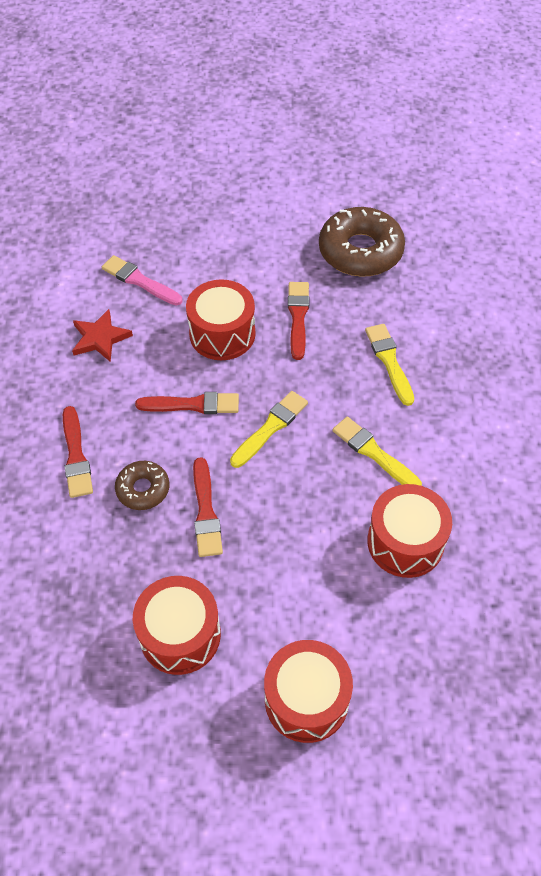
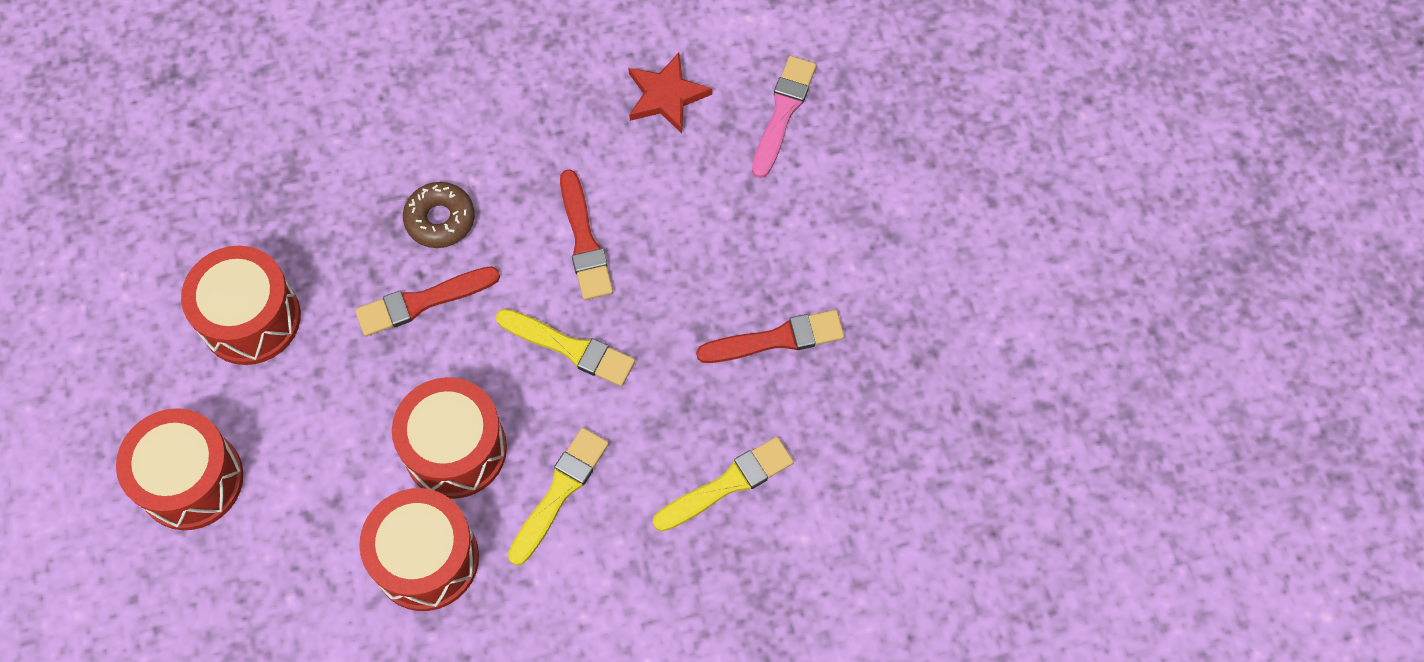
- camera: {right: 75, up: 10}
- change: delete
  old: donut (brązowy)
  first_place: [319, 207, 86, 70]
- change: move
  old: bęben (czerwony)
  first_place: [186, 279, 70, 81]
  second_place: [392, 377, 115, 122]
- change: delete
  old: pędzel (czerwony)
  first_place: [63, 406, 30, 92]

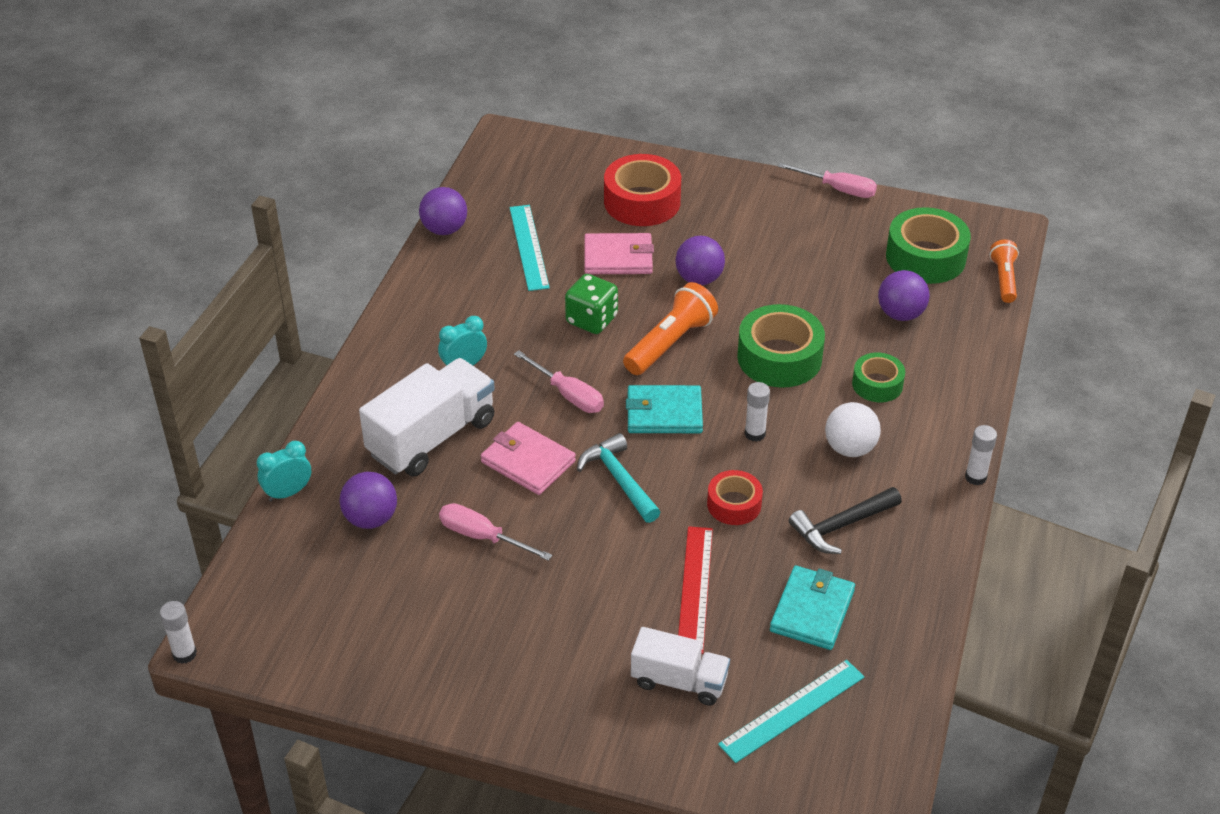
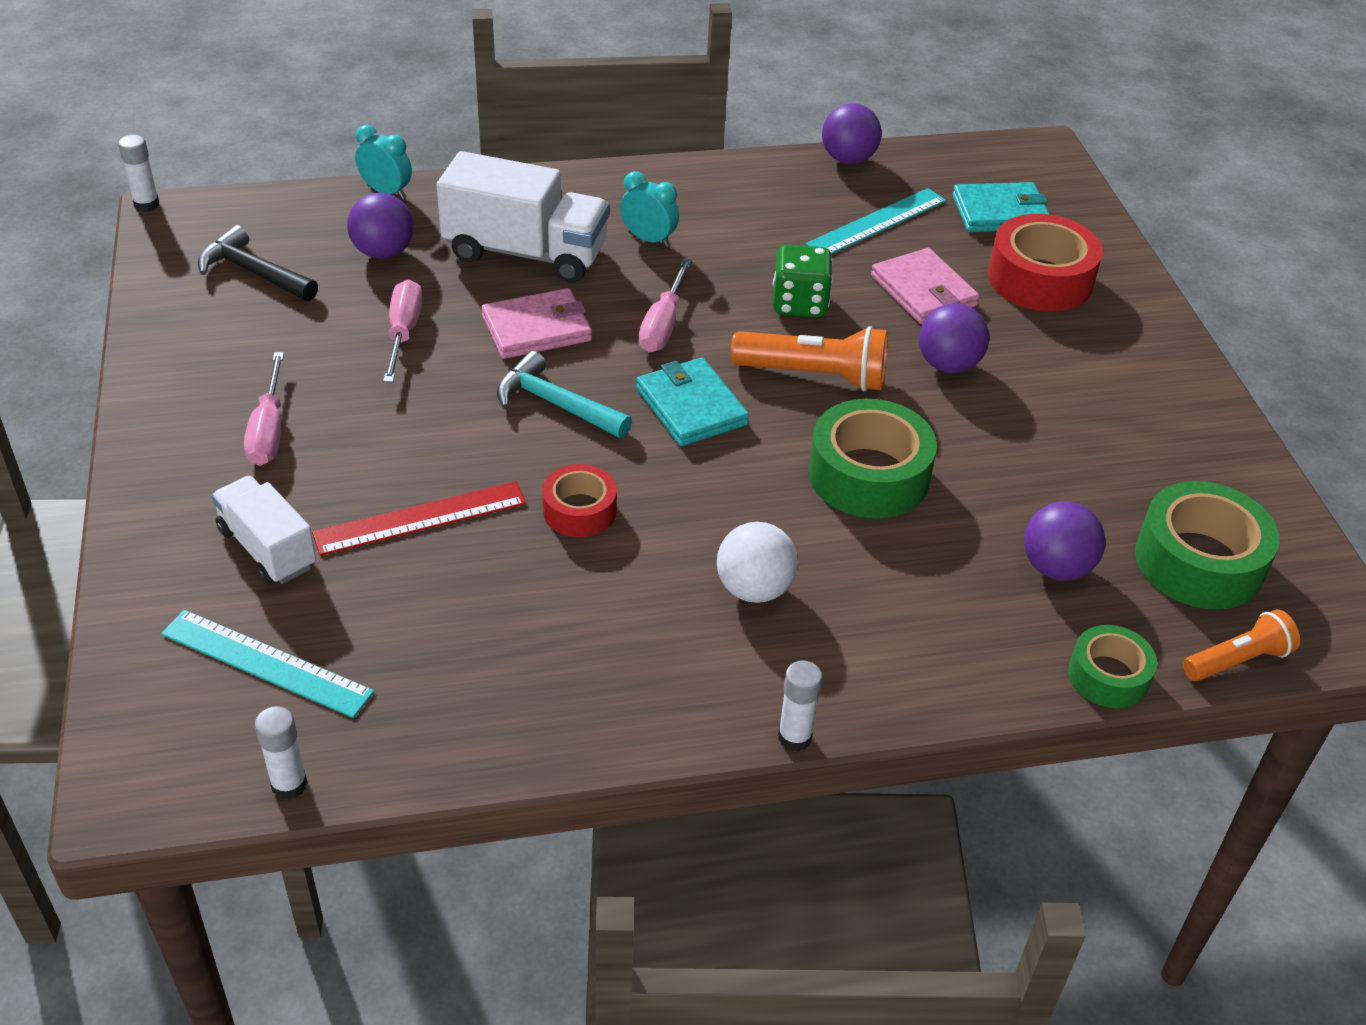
- camera: {right: 60, up: 0}
- change: move
  old: śrubokręt (różowy)
  first_place: [778, 163, 99, 35]
  second_place: [244, 352, 40, 114]
- change: move
  old: taśma klejąca (zielony)
  first_place: [852, 353, 53, 49]
  second_place: [1068, 625, 89, 83]
- change: move
  old: klej w sztyfcie (biały)
  first_place: [745, 382, 25, 60]
  second_place: [255, 706, 53, 94]
- change: rotate
  old: portfel (różowy)
  first_place: [481, 422, 95, 73]
  second_place: [481, 288, 111, 71]
  degrees: 60
- change: rotate
  old: młotek (turkusowy)
  first_place: [577, 433, 84, 90]
  second_place: [497, 351, 135, 87]
  degrees: -90
- change: move
  old: młotek (czarny)
  first_place: [789, 487, 113, 67]
  second_place: [198, 225, 120, 76]
- change: move
  old: portfel (turkusowy)
  first_place: [770, 566, 85, 84]
  second_place: [952, 182, 98, 50]
- change: rotate
  old: ciężarówka (biały)
  first_place: [631, 627, 99, 79]
  second_place: [211, 476, 105, 109]
  degrees: 150

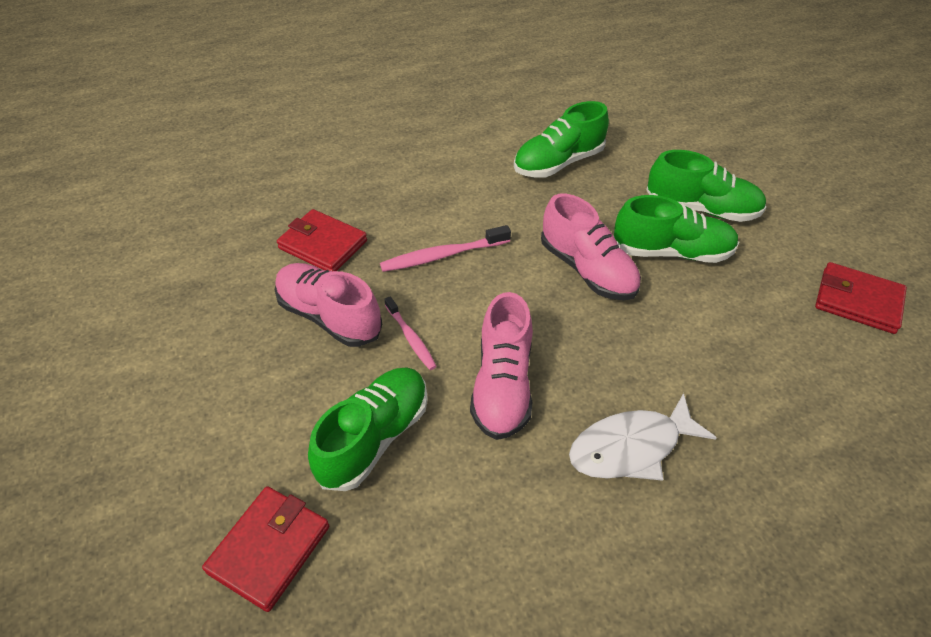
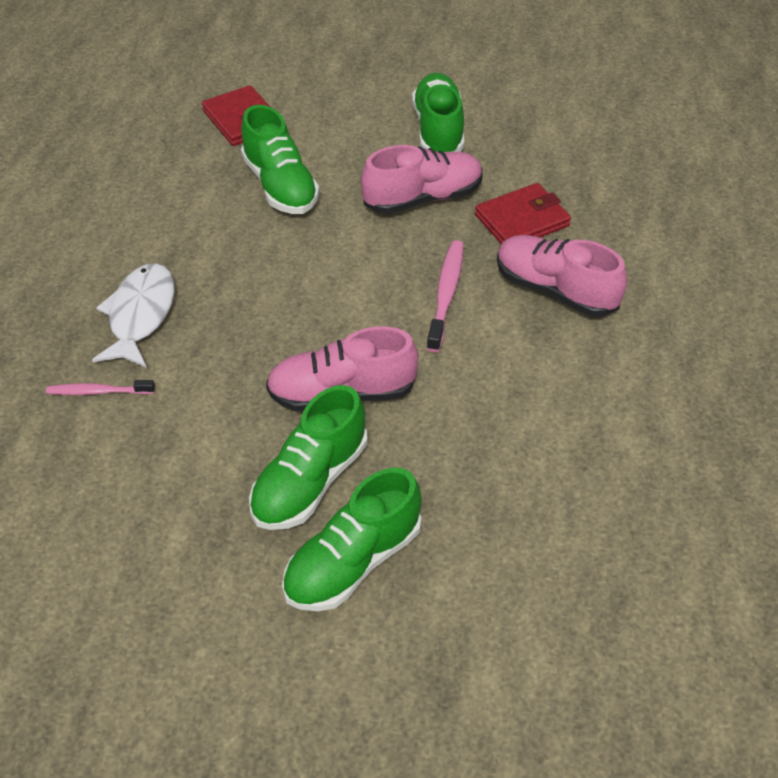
- camera: {right: 120, up: 0}
- change: move
  old: but (zielony)
  first_place: [514, 101, 95, 77]
  second_place: [412, 73, 52, 79]
- change: delete
  old: portfel (czerwony)
  first_place: [815, 262, 92, 72]
- change: move
  old: but (różowy)
  first_place: [470, 292, 63, 148]
  second_place: [497, 235, 130, 82]
- change: move
  old: szczoteczka do zębów (różowy)
  first_place: [384, 296, 53, 74]
  second_place: [46, 380, 109, 15]

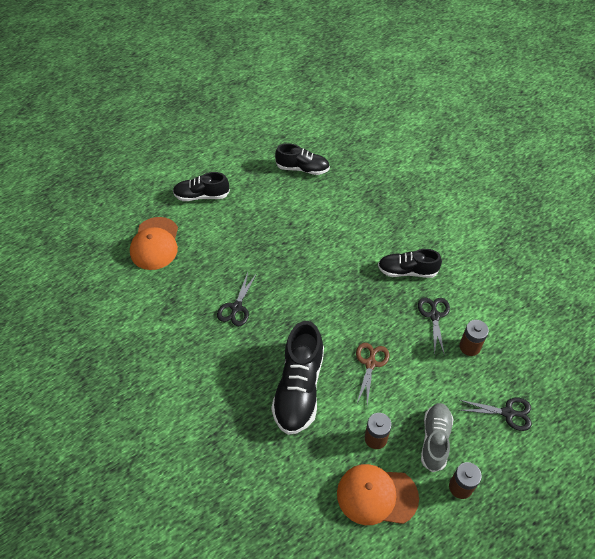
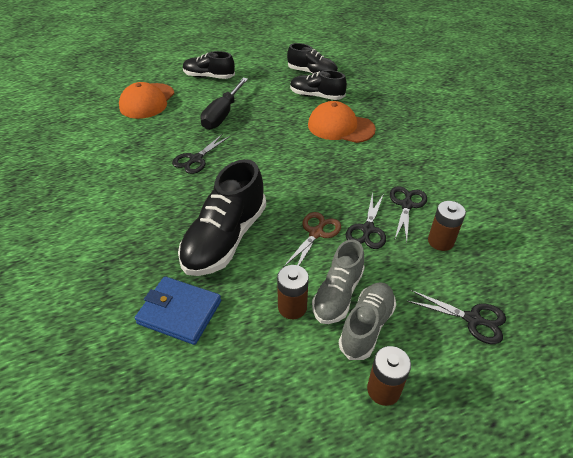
- camera: {right: 15, up: -10}
- change: move
  old: but (czarny)
  first_place: [378, 249, 64, 29]
  second_place: [290, 70, 57, 30]
- change: move
  old: czapka (pomarańczowy)
  first_place: [337, 464, 82, 61]
  second_place: [308, 101, 68, 42]
- change: insert
  new: śrubokręt (czarny)
  second_place: [200, 78, 48, 52]
- change: insert
  new: nożyczki (czarny)
  second_place: [346, 192, 40, 57]
- change: insert
  new: but (szary)
  second_place: [312, 239, 53, 85]
- change: insert
  new: portfel (niebieski)
  second_place: [135, 276, 86, 69]

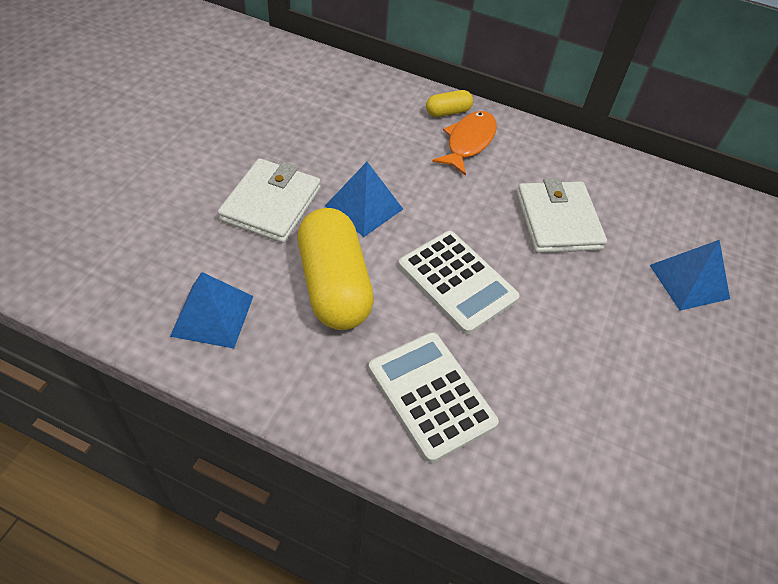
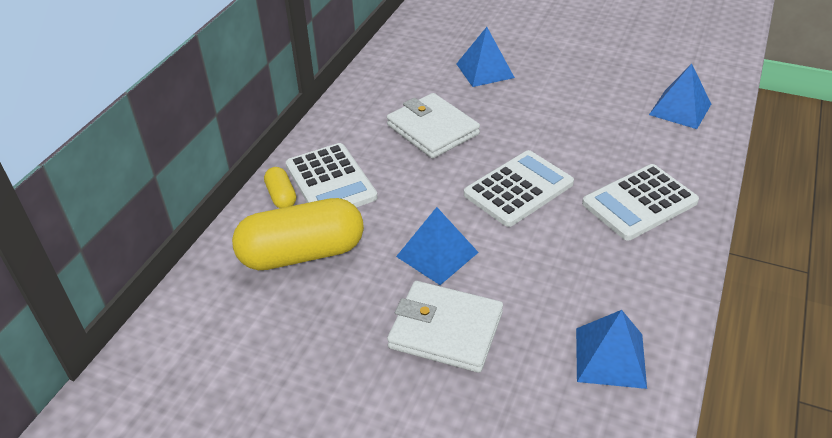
- camera: {right: -85, up: -10}
- change: replace
  old: ryba (pomarańczowy)
  new: kalkulator (biały)
  first_place: [432, 111, 65, 65]
  second_place: [286, 143, 92, 64]
- change: rotate
  old: portfel (biały)
  first_place: [517, 178, 90, 75]
  second_place: [387, 93, 93, 65]
  degrees: 60
- change: move
  old: kapsułka (żółty)
  first_place: [298, 208, 76, 122]
  second_place: [232, 198, 132, 72]
- change: insert
  new: piramida (niebieski)
  second_place: [649, 64, 62, 65]

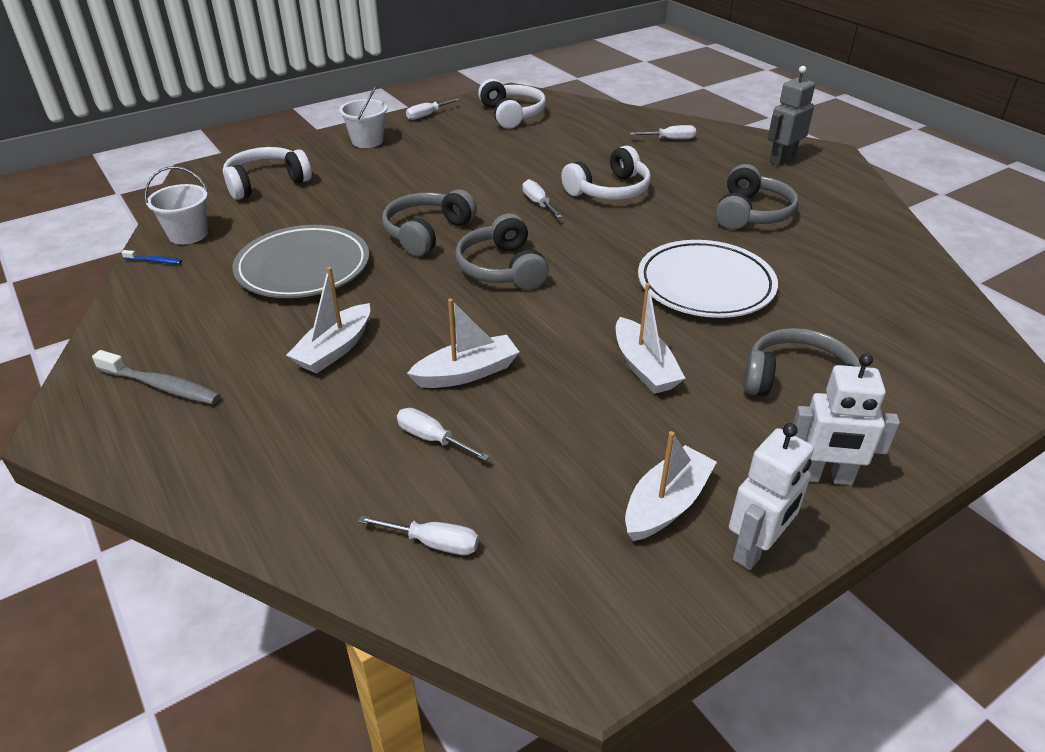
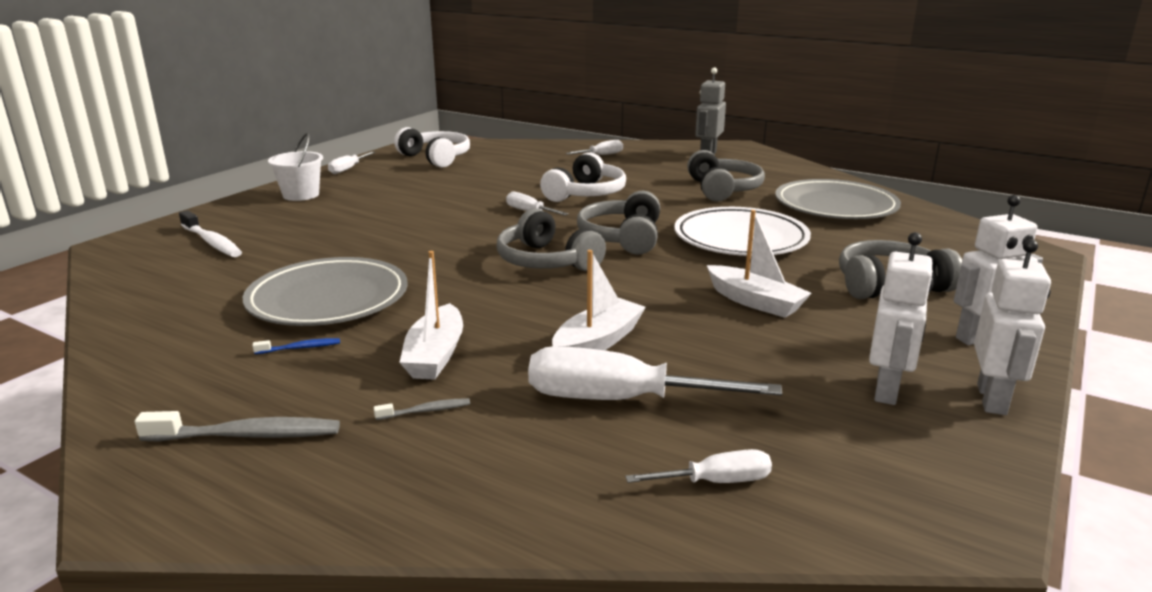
- camera: {right: -25, up: -15}
- change: replace
  old: słuchawki (biały)
  new: szczoteczka do zębów (biały)
  first_place: [223, 147, 89, 53]
  second_place: [179, 210, 63, 47]
- change: delete
  old: wiadro (biały)
  first_place: [144, 166, 64, 78]
- change: move
  old: słuchawki (szary)
  first_place: [382, 189, 95, 67]
  second_place: [577, 191, 83, 64]
- change: move
  old: szczoteczka do zębów (niebieski)
  first_place: [121, 250, 61, 14]
  second_place: [252, 338, 88, 16]
- change: resize
  old: śrubokręt (biały)
  first_place: [397, 408, 93, 53]
  second_place: [528, 346, 254, 54]
  factor: 1.96
- change: replace
  old: łódka (biały)
  new: robot (biały)
  first_place: [625, 431, 92, 110]
  second_place: [869, 232, 65, 173]
- change: insert
  new: talerz (szary)
  second_place: [775, 179, 126, 40]
- change: insert
  new: szczoteczka do zębów (szary)
  second_place: [374, 398, 96, 22]

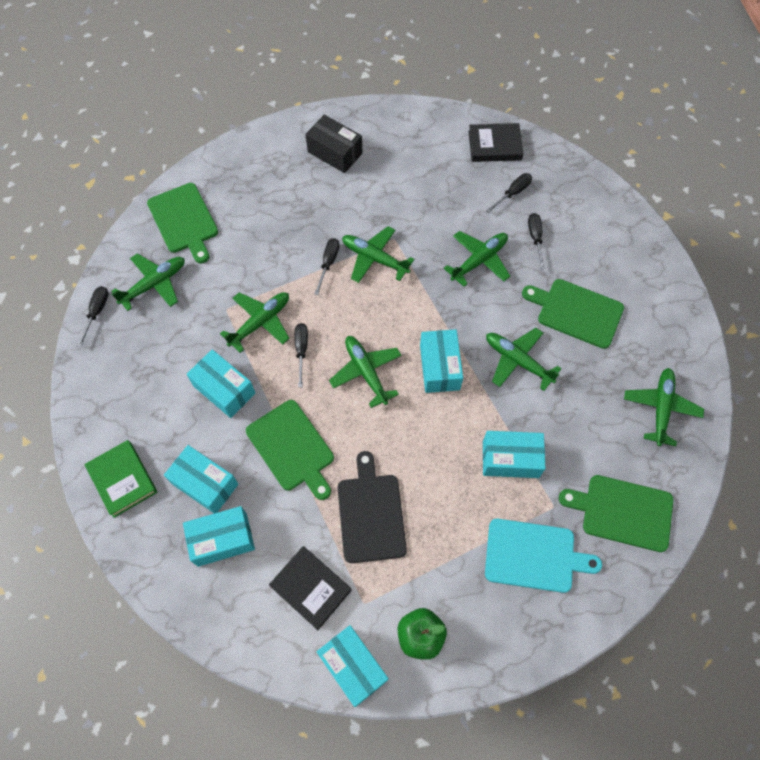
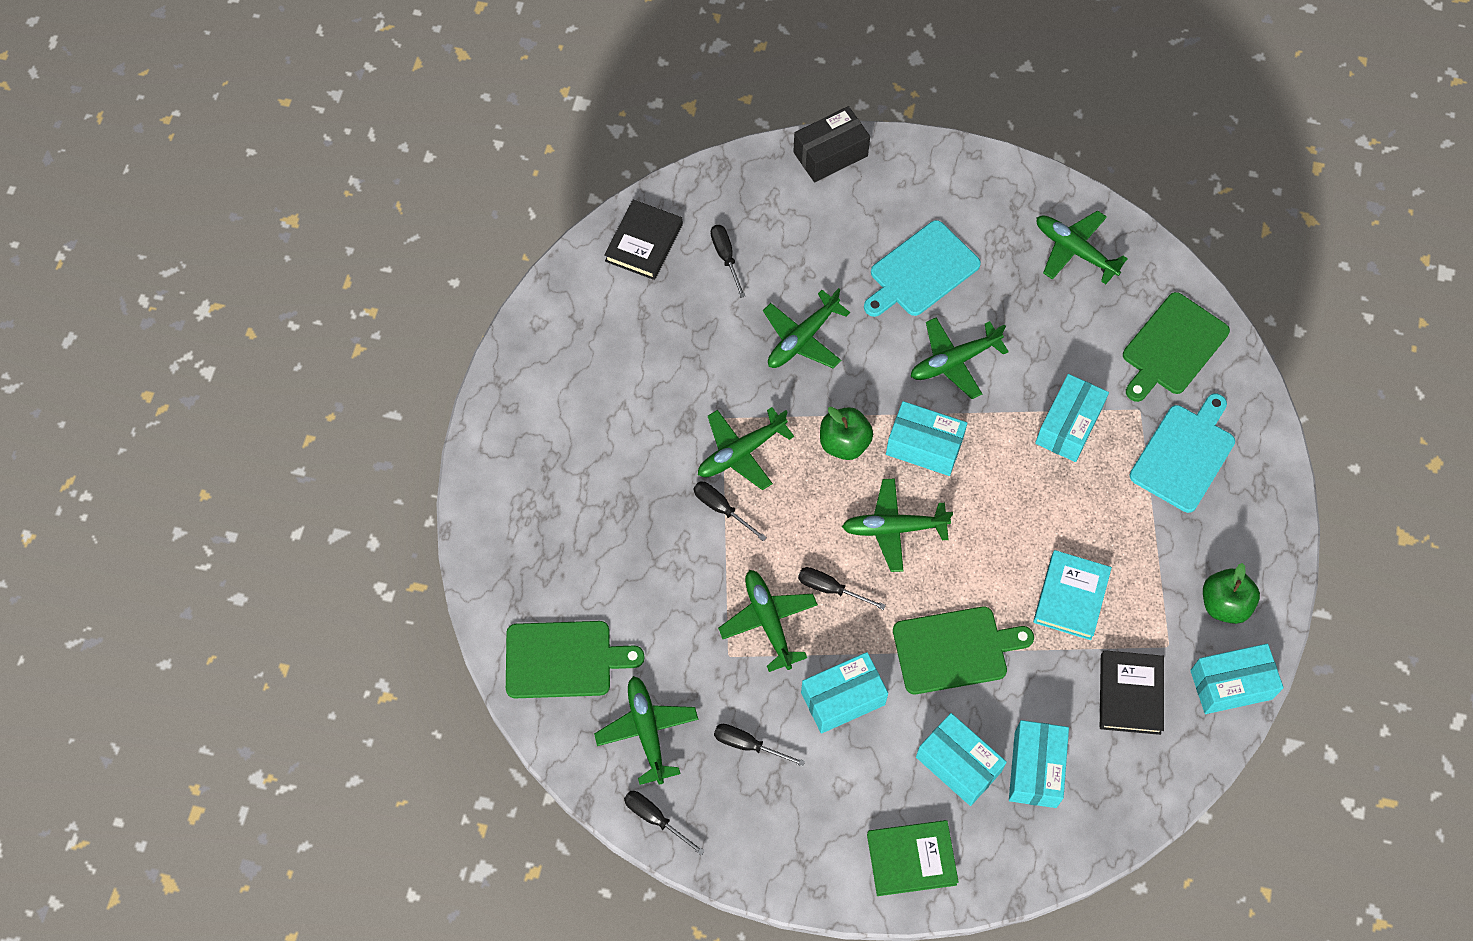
- camera: {right: -65, up: 0}
- change: move
  old: pudełko (czarny)
  first_place: [305, 115, 58, 58]
  second_place: [793, 106, 77, 77]
- change: move
  old: śrubokręt (czarny)
  first_place: [528, 213, 17, 57]
  second_place: [714, 724, 91, 42]
- change: rotate
  old: samolot (zielony)
  first_place: [444, 231, 66, 56]
  second_place: [763, 288, 87, 81]
  degrees: -120
- change: recolor
  old: deska do krojenia (zielony)
  new: deska do krojenia (turkusowy)
  first_place: [522, 279, 102, 70]
  second_place: [864, 220, 117, 97]
- change: rotate
  old: pudełko (turkusowy)
  first_place: [164, 445, 74, 69]
  second_place: [916, 713, 91, 93]
  degrees: 75
- change: replace
  old: deska do krojenia (czarny)
  new: książka (turkusowy)
  first_place: [338, 451, 69, 112]
  second_place: [1033, 550, 79, 90]
- change: rotate
  old: książka (czarny)
  first_place: [269, 546, 83, 84]
  second_place: [1100, 650, 64, 85]
  degrees: -60
- change: insert
  new: jabłko (zielony)
  second_place: [820, 407, 53, 53]

